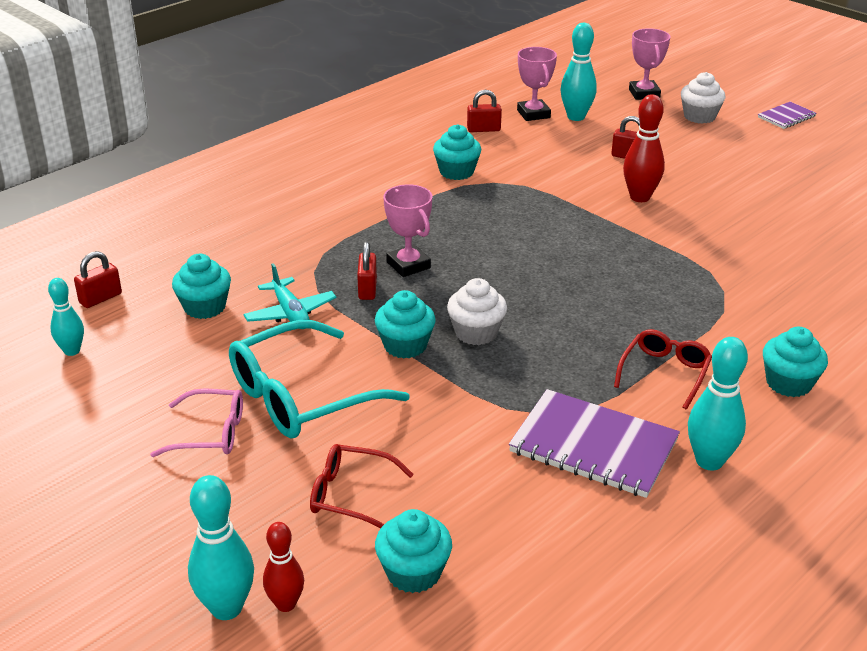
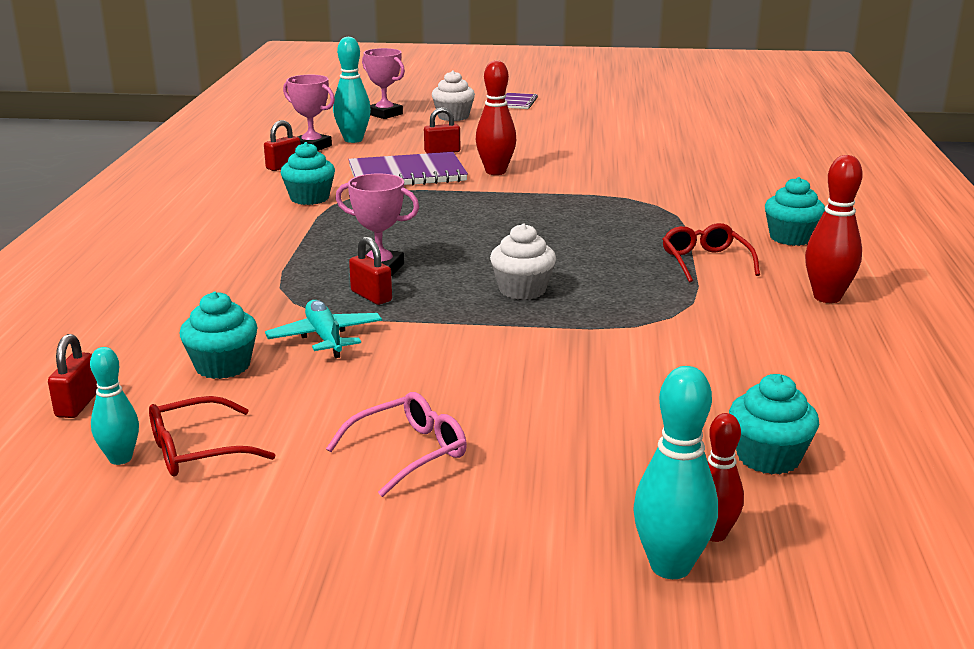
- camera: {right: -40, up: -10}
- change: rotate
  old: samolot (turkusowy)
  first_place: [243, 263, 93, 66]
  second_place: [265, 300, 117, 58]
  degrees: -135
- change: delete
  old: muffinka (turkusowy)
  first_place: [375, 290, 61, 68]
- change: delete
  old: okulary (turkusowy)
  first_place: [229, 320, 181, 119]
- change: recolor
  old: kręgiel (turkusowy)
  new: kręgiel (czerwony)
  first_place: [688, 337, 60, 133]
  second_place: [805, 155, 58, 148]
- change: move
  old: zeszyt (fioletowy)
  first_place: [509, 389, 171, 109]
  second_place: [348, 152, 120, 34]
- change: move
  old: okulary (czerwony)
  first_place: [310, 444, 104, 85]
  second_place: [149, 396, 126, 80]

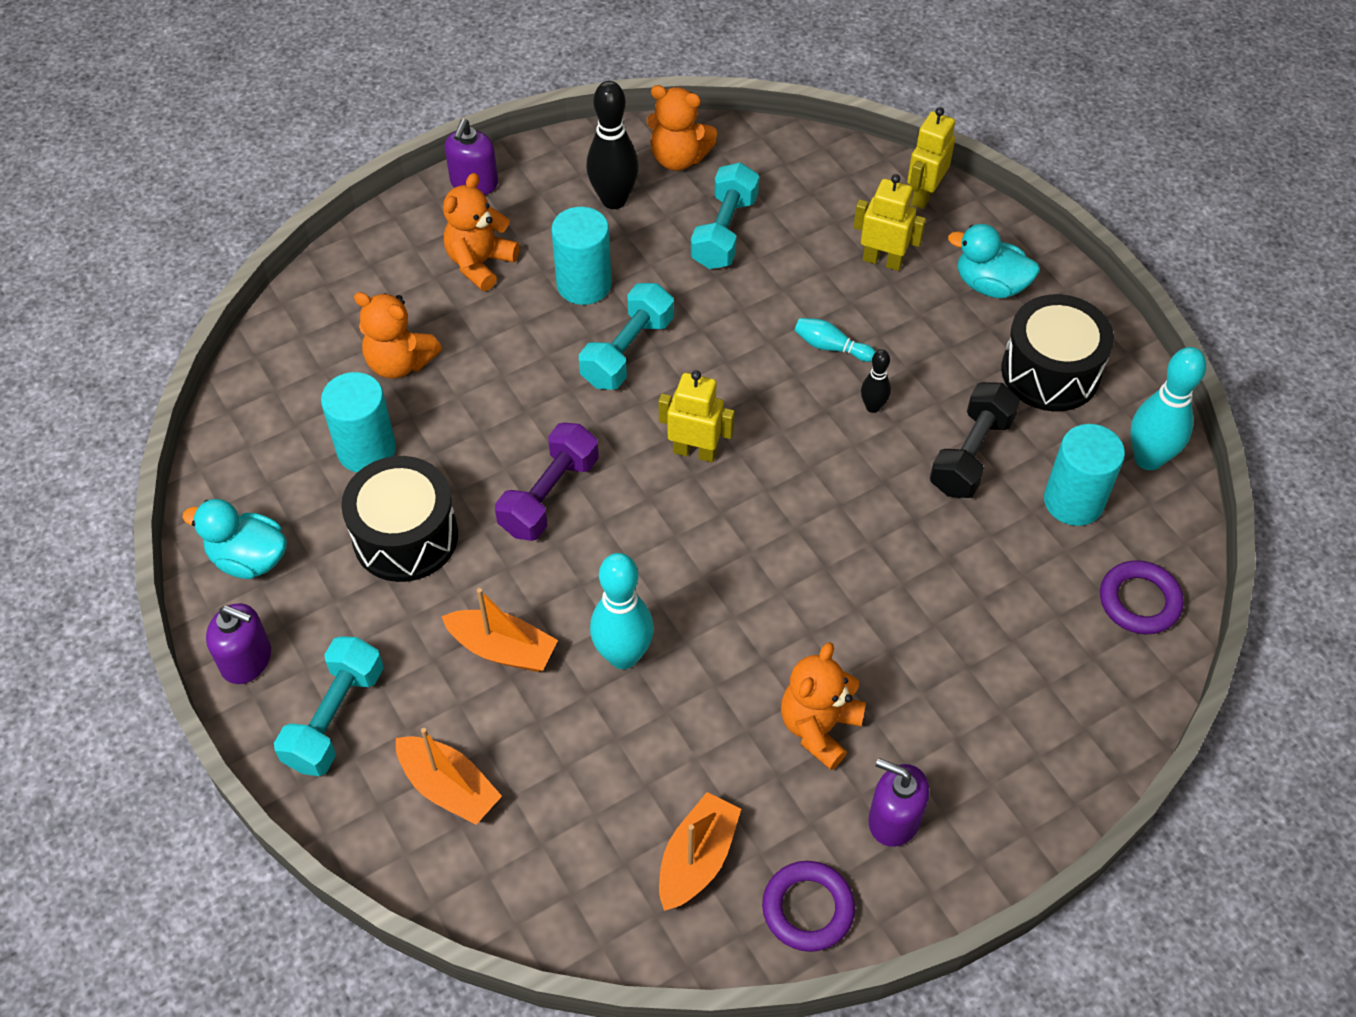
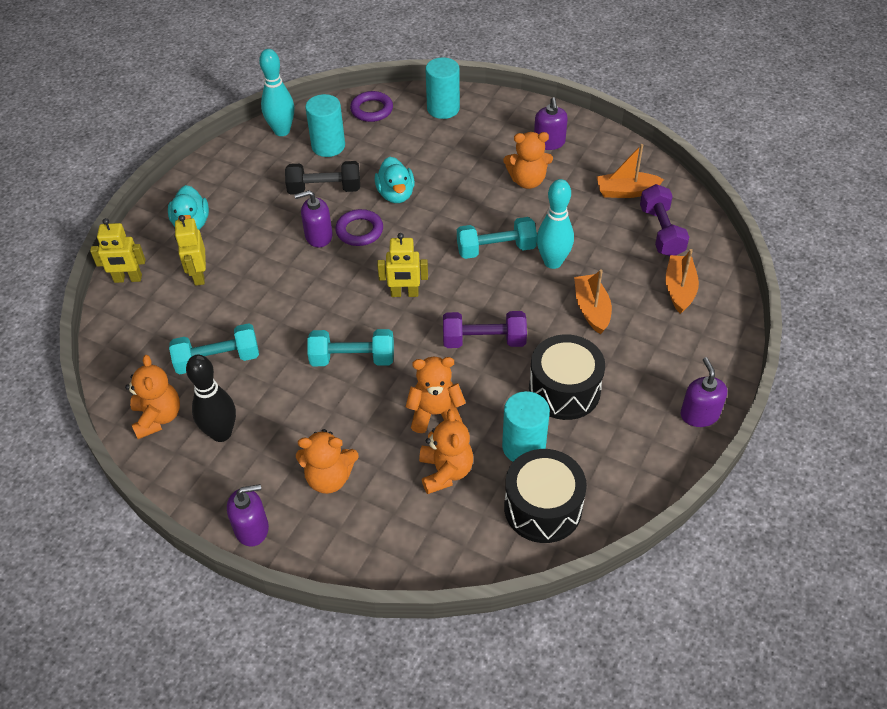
- camera: {right: -120, up: -5}
- change: move
  old: walec (turkusowy)
  first_place: [551, 207, 61, 98]
  second_place: [425, 57, 35, 62]
- change: move
  old: bęben (czarny)
  first_place: [1001, 294, 113, 118]
  second_place: [504, 449, 83, 94]
- change: delete
  old: kręgiel (turkusowy)
  first_place: [794, 318, 82, 44]
- change: replace
  old: kręgiel (czarny)
  new: dozownik mydła (fioletowy)
  first_place: [861, 350, 30, 63]
  second_place: [294, 190, 39, 57]
- change: rotate
  old: robot (żółty)
  first_place: [659, 370, 76, 92]
  second_place: [377, 233, 51, 64]
  degrees: -75
- change: move
  old: kaczka (turkusowy)
  first_place: [182, 499, 105, 80]
  second_place: [375, 157, 40, 46]
- change: move
  old: hantel (turkusowy)
  first_place: [274, 636, 110, 140]
  second_place: [457, 217, 80, 42]
- change: move
  old: pierścień (fioletowy)
  first_place: [762, 861, 93, 91]
  second_place: [335, 209, 48, 37]
- change: insert
  new: hantel (fioletowy)
  second_place: [640, 184, 49, 72]
- change: insert
  new: miś (pomarańczowy)
  second_place: [406, 357, 60, 76]

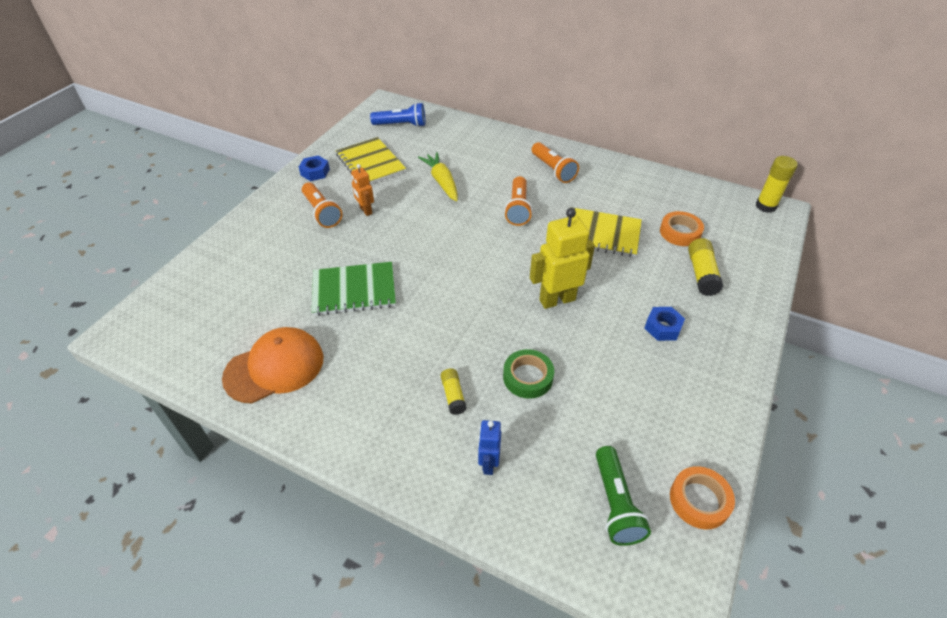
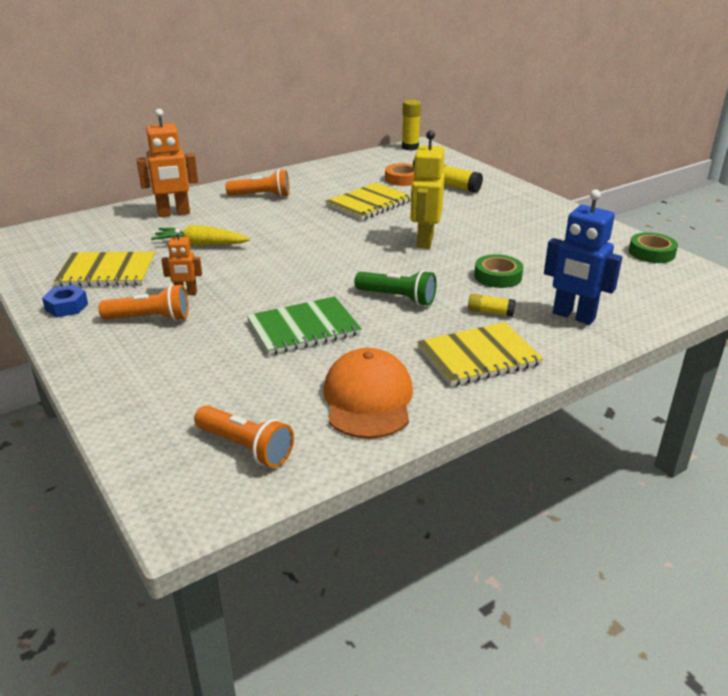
- camera: {right: -60, up: -15}
- change: delete
  old: latarka (niebieski)
  first_place: [370, 103, 55, 24]
- change: move
  old: latarka (pomarańczowy)
  first_place: [504, 176, 29, 50]
  second_place: [194, 405, 100, 63]
- change: rotate
  old: zeszyt (zielony)
  first_place: [312, 262, 84, 54]
  second_place: [247, 296, 115, 59]
  degrees: 45
- change: delete
  old: nakrętka (niebieski)
  first_place: [645, 307, 40, 34]
- change: resize
  old: robot (niebieski)
  first_place: [478, 420, 23, 55]
  second_place: [544, 189, 78, 136]
  factor: 1.81
- change: move
  old: latarka (zielony)
  first_place: [596, 446, 55, 100]
  second_place: [354, 270, 83, 36]
- change: recolor
  old: taśma klejąca (pomarańczowy)
  new: taśma klejąca (zielony)
  first_place: [670, 466, 65, 63]
  second_place: [629, 232, 49, 31]
- change: insert
  new: robot (pomarańczowy)
  second_place: [136, 109, 62, 108]
- change: insert
  new: zeszyt (żółty)
  second_place: [417, 322, 127, 64]

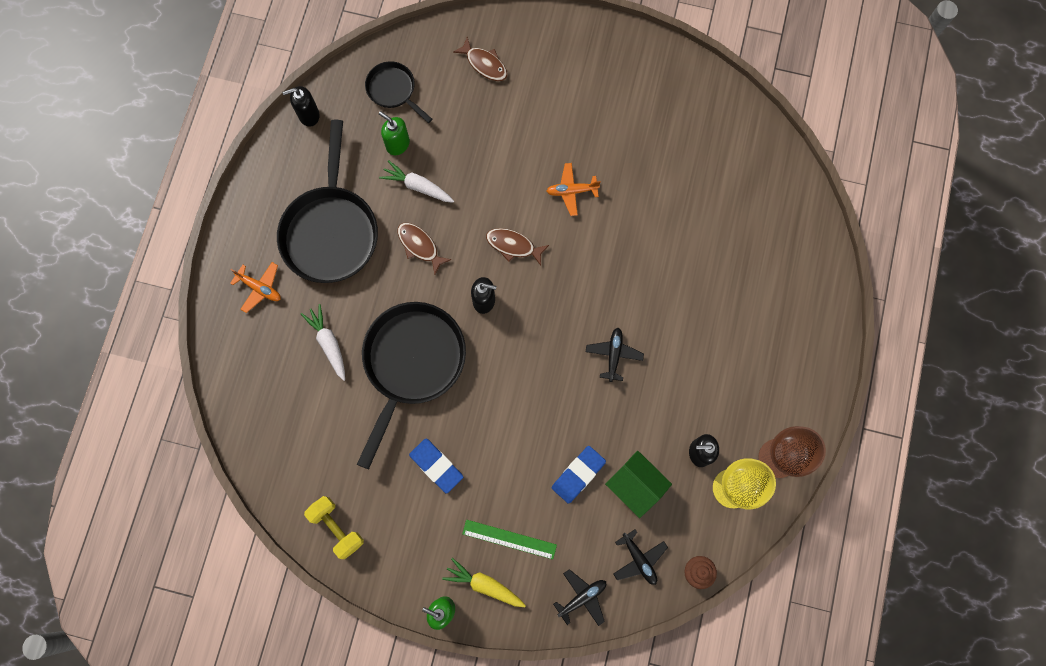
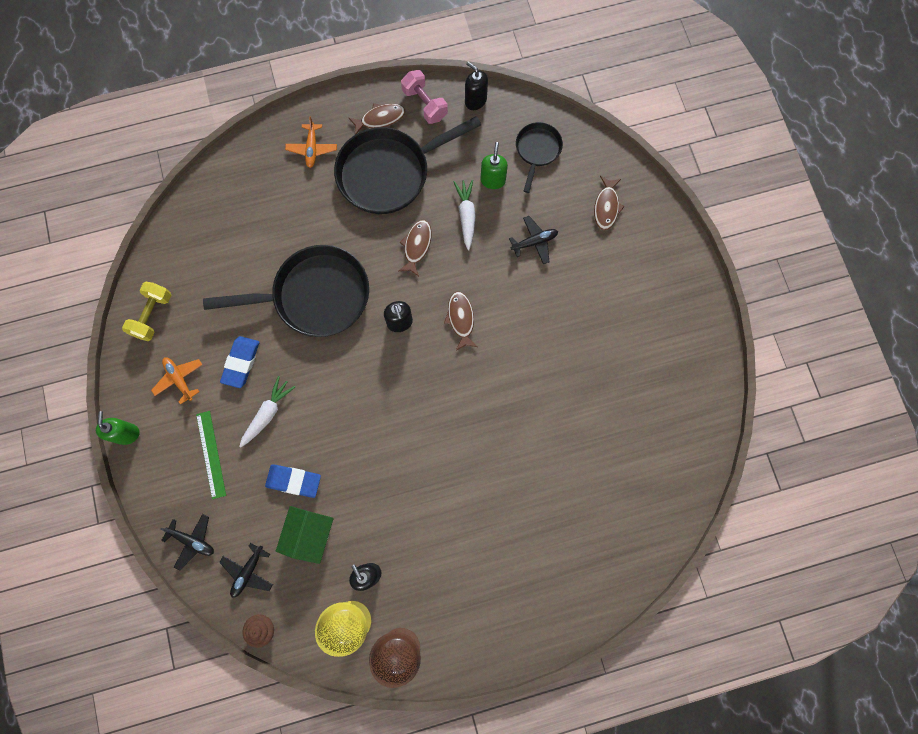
- camera: {right: 60, up: 0}
- change: move
  old: samolot (pomarańczowy)
  first_place: [547, 163, 54, 53]
  second_place: [151, 357, 52, 48]
- change: move
  old: marchewka (biały)
  first_place: [301, 304, 44, 77]
  second_place: [239, 376, 56, 72]
- change: move
  old: samolot (czarny)
  first_place: [586, 328, 58, 54]
  second_place: [509, 216, 49, 48]
- change: delete
  old: marchewka (żółty)
  first_place: [442, 558, 84, 49]
- change: insert
  new: hantel (różowy)
  second_place: [401, 70, 47, 54]
- change: insert
  new: ryba (brązowy)
  second_place: [349, 103, 56, 32]

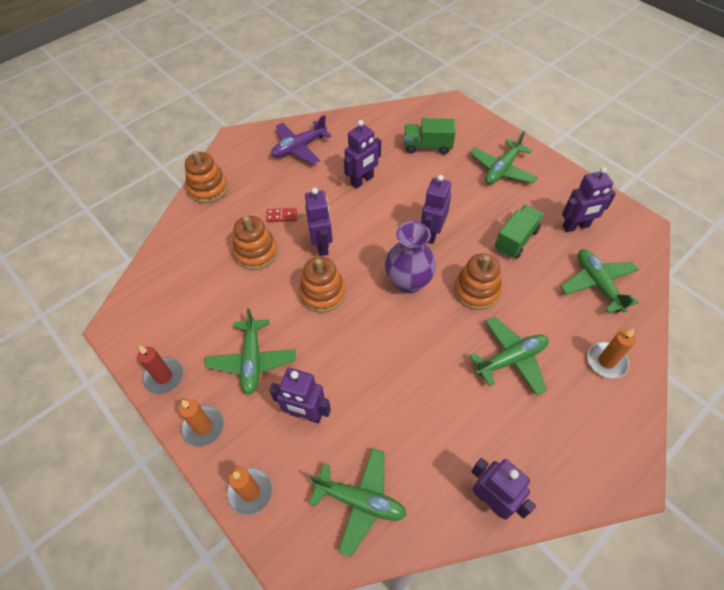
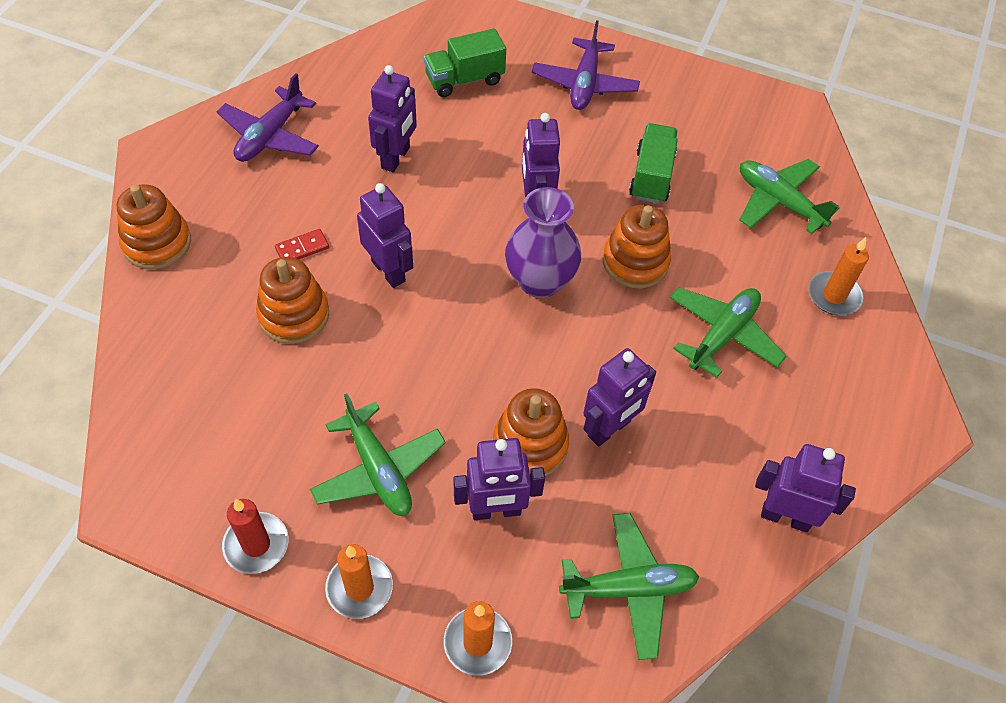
- camera: {right: -30, up: 0}
- change: recolor
  old: samolot (zielony)
  new: samolot (fioletowy)
  first_place: [470, 131, 68, 53]
  second_place: [532, 20, 108, 90]
- change: move
  old: robot (fioletowy)
  first_place: [562, 167, 54, 65]
  second_place: [583, 348, 73, 99]
- change: move
  old: zabawka nakładanka (pomarańczowy)
  first_place: [299, 257, 47, 56]
  second_place: [493, 388, 76, 88]

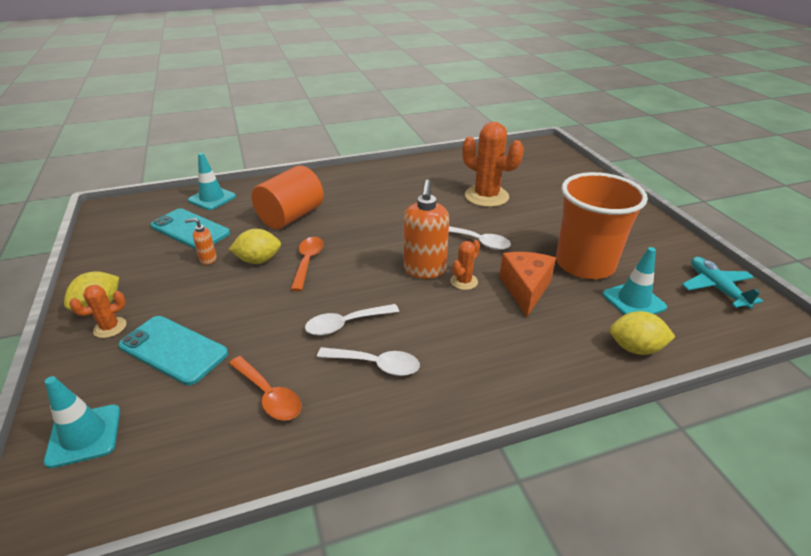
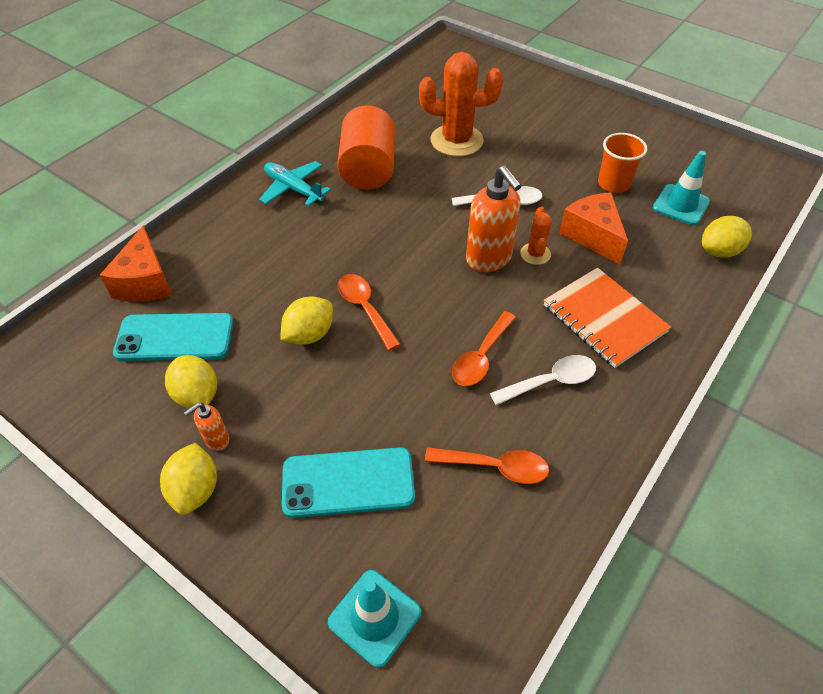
- camera: {right: -35, up: 15}
- change: replace
  old: pachołek (turkusowy)
  new: ser (pomarańczowy)
  first_place: [188, 153, 48, 57]
  second_place: [100, 225, 72, 77]
- change: move
  old: walec (pomarańczowy)
  first_place: [252, 166, 72, 63]
  second_place: [337, 105, 58, 85]
- change: resize
  old: szklanka (pomarańczowy)
  first_place: [556, 172, 92, 107]
  second_place: [598, 133, 49, 60]
  factor: 0.53
- change: move
  old: dozownik mydła (pomarańczowy)
  first_place: [185, 218, 32, 47]
  second_place: [184, 403, 46, 48]
- change: move
  old: samolot (turkusowy)
  first_place: [682, 257, 81, 52]
  second_place: [259, 161, 72, 45]
- change: delete
  old: kaktus (pomarańczowy)
  first_place: [69, 285, 58, 53]
- change: recolor
  old: łyżka (biały)
  new: łyżka (pomarańczowy)
  first_place: [305, 304, 94, 32]
  second_place: [452, 311, 64, 75]
- change: insert
  new: zeszyt (pomarańczowy)
  second_place: [544, 268, 127, 100]
- change: insert
  new: cytryna (żółty)
  second_place: [165, 355, 52, 53]

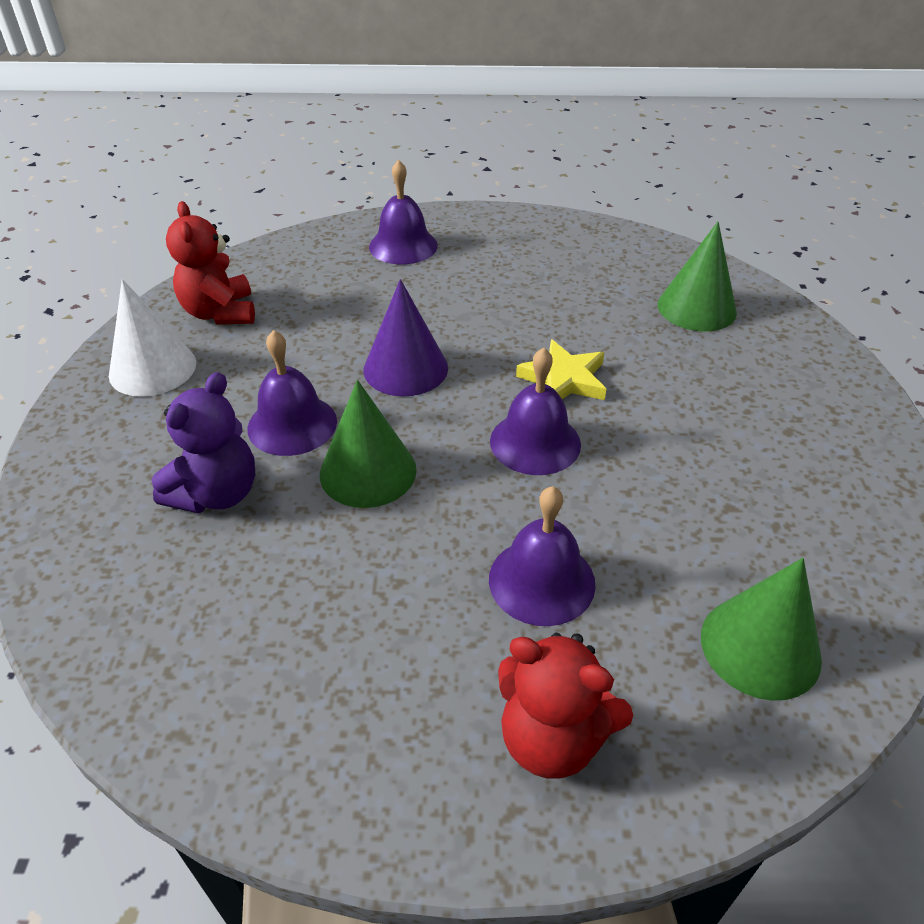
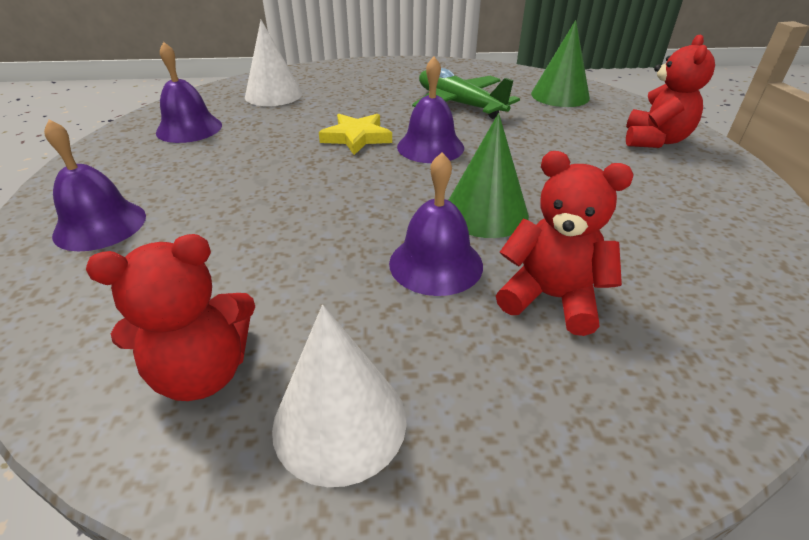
- camera: {right: -95, up: -5}
- change: recolor
  old: stożek (zielony)
  new: stożek (biały)
  first_place: [658, 221, 79, 111]
  second_place: [245, 20, 58, 86]
- change: delete
  old: stożek (fioletowy)
  first_place: [364, 279, 84, 117]
- change: recolor
  old: miś (fioletowy)
  new: miś (czerwony)
  first_place: [152, 372, 103, 141]
  second_place: [496, 151, 138, 185]
- change: move
  old: dzwonek (fioletowy)
  first_place: [489, 486, 107, 140]
  second_place: [156, 42, 66, 101]
- change: insert
  new: samolot (zielony)
  second_place: [412, 68, 108, 51]

